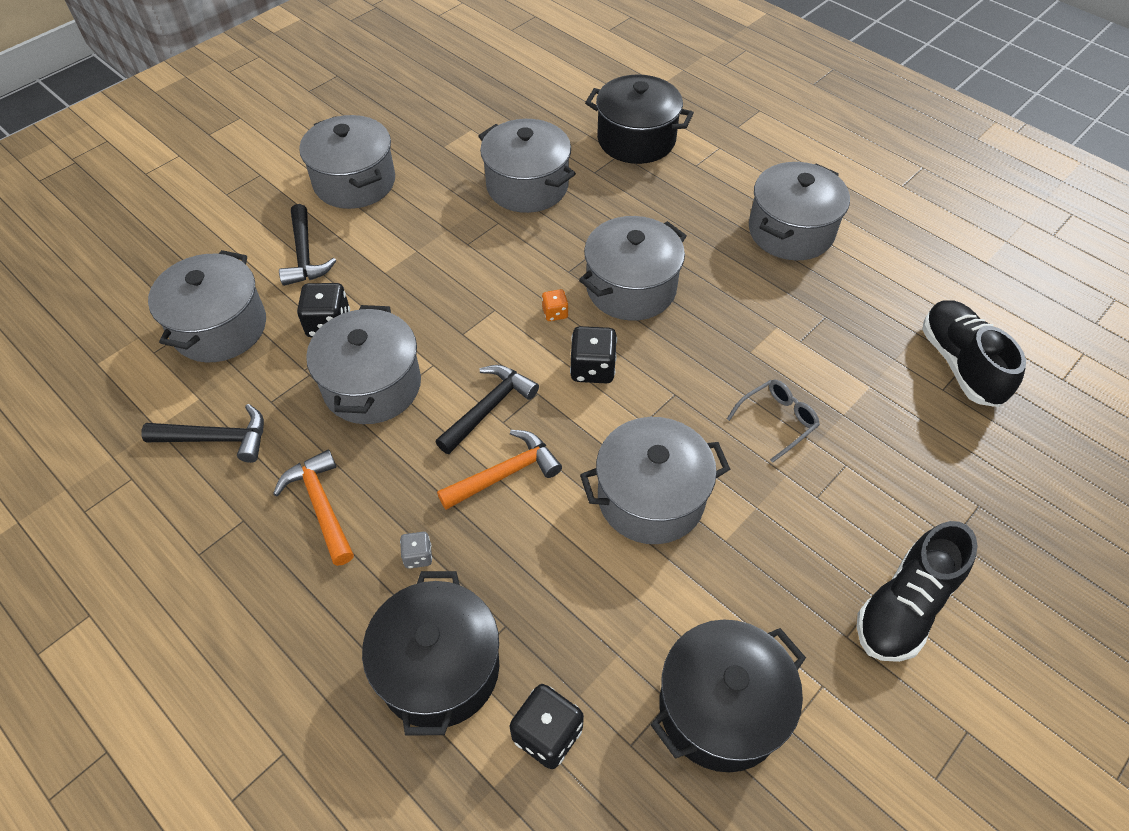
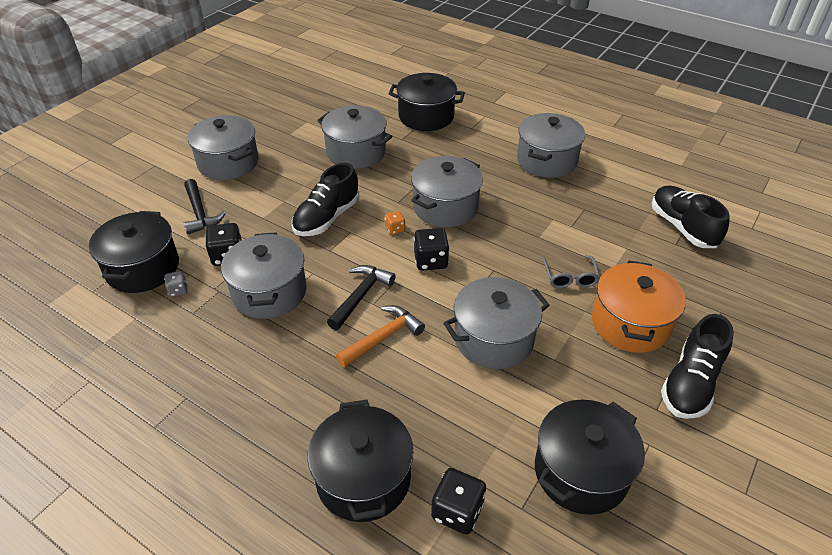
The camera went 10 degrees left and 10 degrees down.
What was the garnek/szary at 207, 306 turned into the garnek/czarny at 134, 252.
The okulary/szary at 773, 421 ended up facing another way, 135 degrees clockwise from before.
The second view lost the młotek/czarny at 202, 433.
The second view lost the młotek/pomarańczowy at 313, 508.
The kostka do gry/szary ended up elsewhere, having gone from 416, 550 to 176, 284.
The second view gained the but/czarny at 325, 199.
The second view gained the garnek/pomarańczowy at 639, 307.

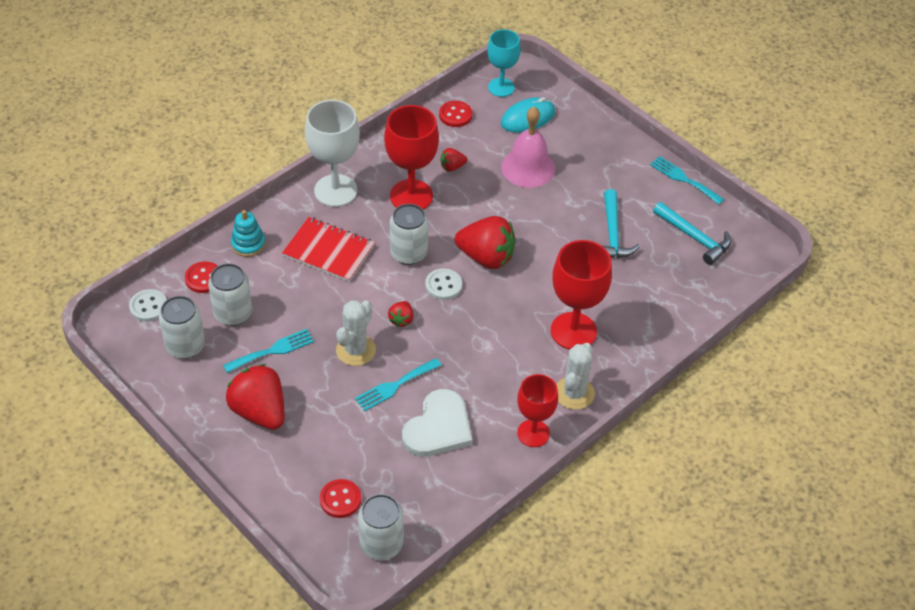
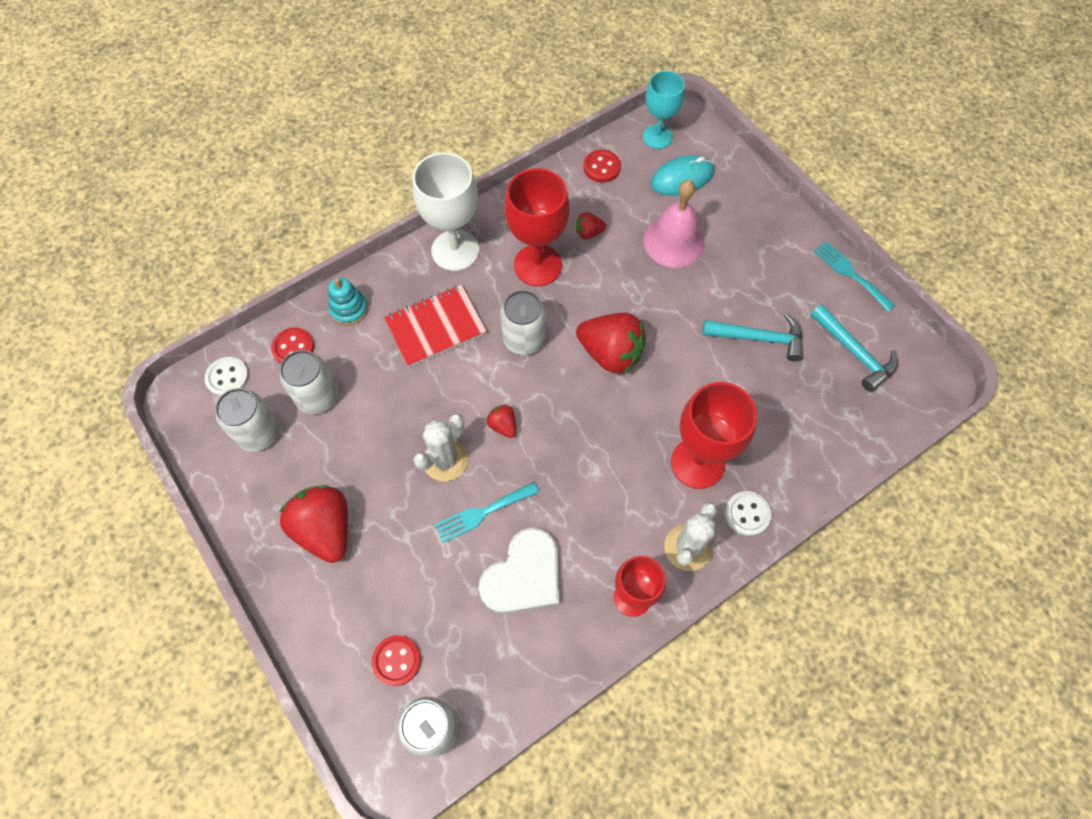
The camera went 10 degrees right and 15 degrees up.
The młotek/turkusowy at 621, 223 ended up facing another way, 90 degrees counterclockwise from before.
The zeszyt/czerwony at 328, 249 ended up facing another way, 60 degrees counterclockwise from before.
The guzik/biały ended up elsewhere, having gone from 443, 284 to 748, 513.
The truskawka/czerwony at 400, 314 ended up facing another way, 120 degrees clockwise from before.
The second view lost the widelec/turkusowy at 268, 351.

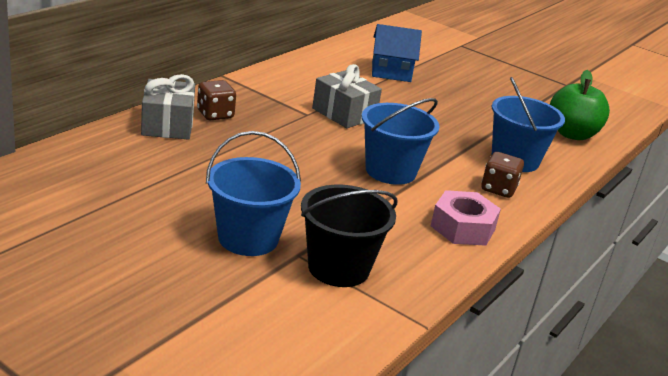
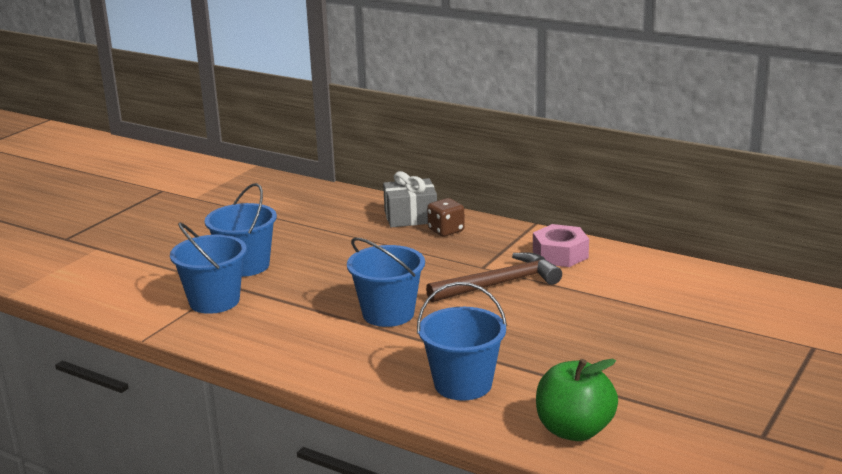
The camera went 90 degrees right and 5 degrees down.
The second view lost the domek/niebieski at 397, 53.
Where the prezent/szary stood at 347, 96, the młotek/brązowy came to stand at 494, 277.
The second view lost the kostka do gry/brązowy at 502, 175.
What was the wiadro/czarny at 349, 236 turned into the wiadro/niebieski at 208, 268.
The nakrętka/różowy ended up elsewhere, having gone from 466, 218 to 561, 245.

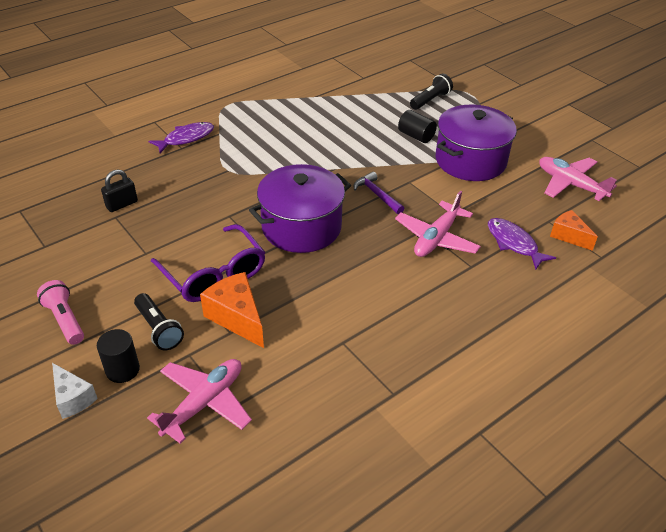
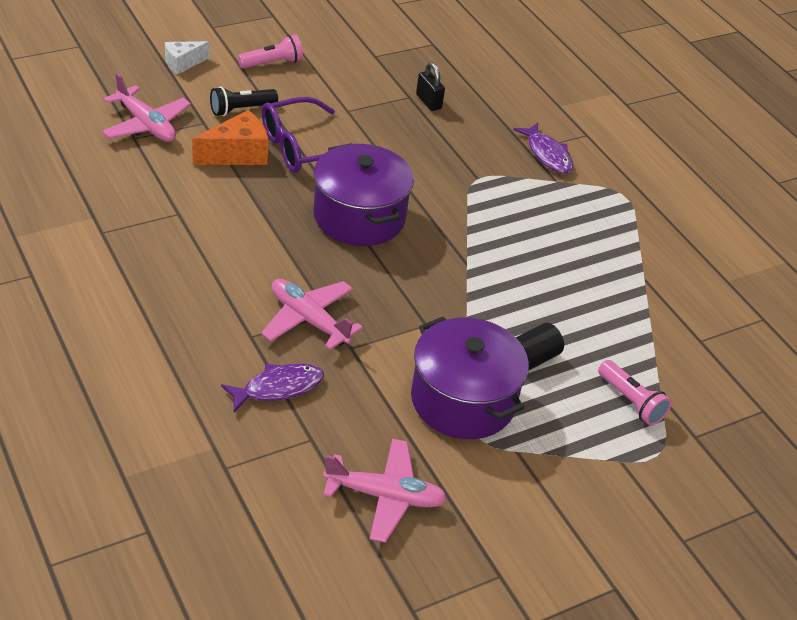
The camera went 95 degrees right and 0 degrees up.
What was the latarka/czarny at 431, 91 turned into the latarka/różowy at 635, 393.
The samolot/różowy at 578, 179 ended up facing another way, 45 degrees clockwise from before.
The second view lost the młotek/fioletowy at 379, 193.
The second view lost the ser/pomarańczowy at 574, 230.
The second view lost the walec/czarny at 118, 356.

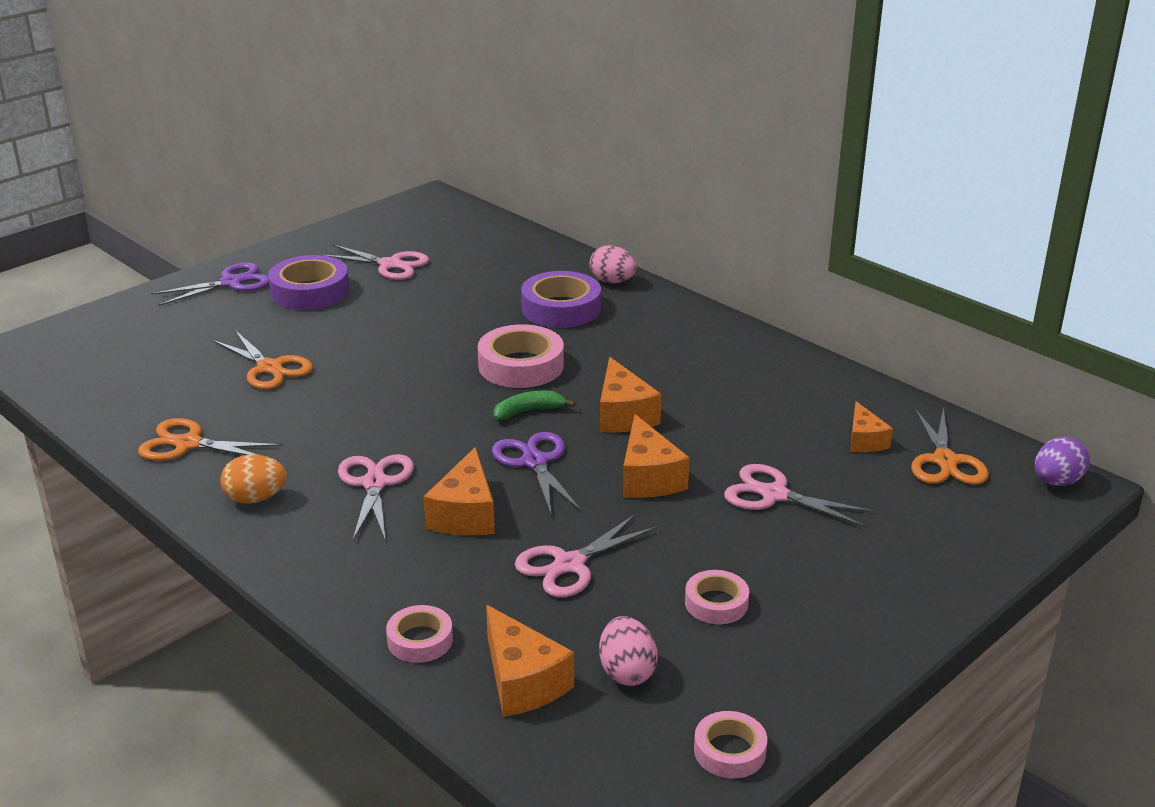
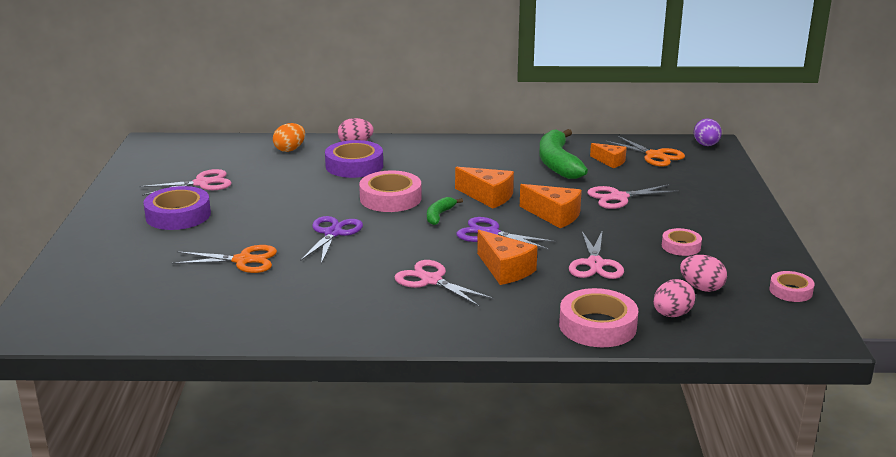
The camera went 45 degrees left and 5 degrees down.
The nożyczki/fioletowy ended up elsewhere, having gone from 210, 284 to 331, 240.
The second view lost the nożyczki/pomarańczowy at 210, 439.
The jajko/pomarańczowy ended up elsewhere, having gone from 253, 479 to 289, 137.
The size of the taśma klejąca/różowy at 419, 634 changed by a factor of 1.74.
Where the ser/pomarańczowy stood at 530, 661, the jajko/różowy came to stand at 674, 298.
The second view gained the banan/zielony at 563, 154.

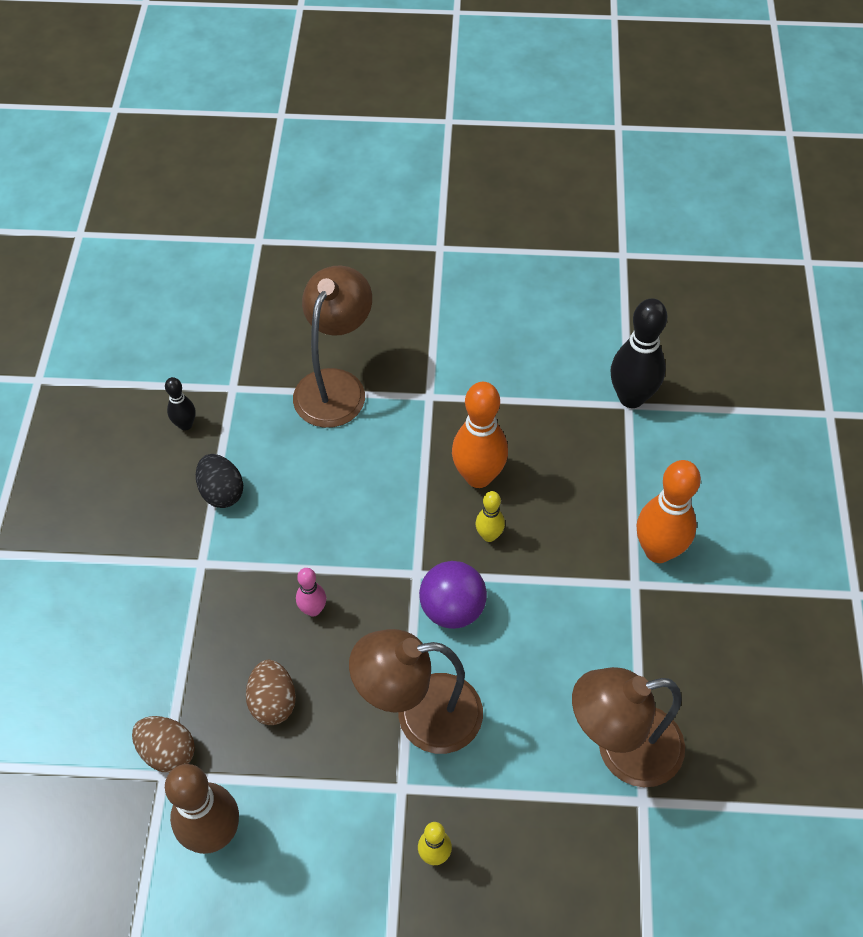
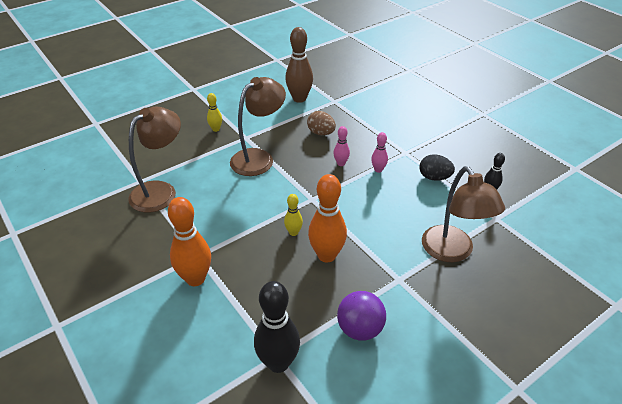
The camera went 140 degrees right and 15 degrees down.
The piłka/fioletowy ended up elsewhere, having gone from 453, 595 to 361, 316.
The second view lost the jajko/brązowy at 163, 744.
The second view gained the kręgiel/różowy at 379, 152.

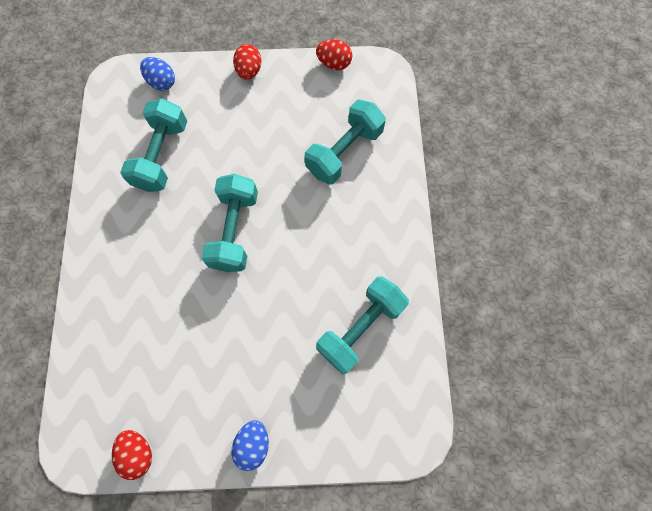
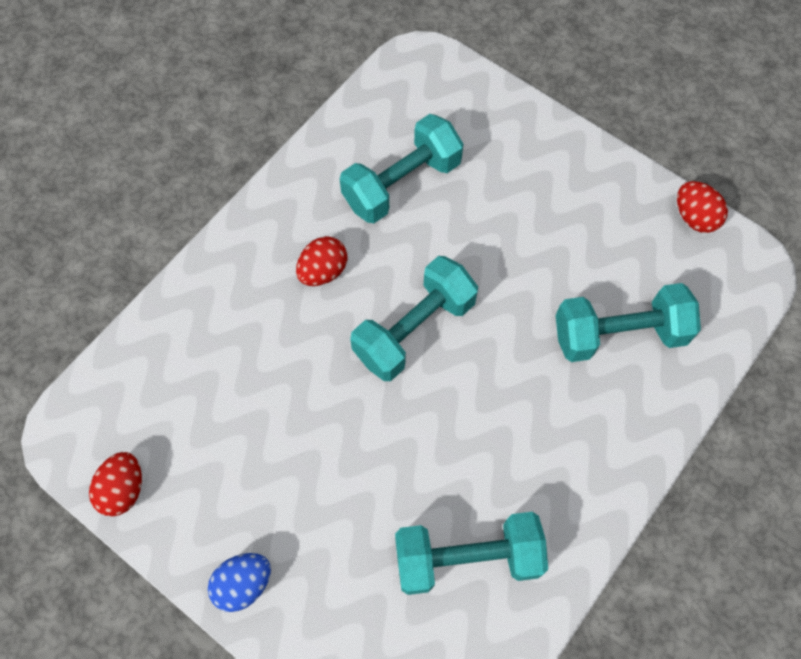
The camera went 40 degrees right and 5 degrees down.
The jajko/czerwony ended up elsewhere, having gone from 247, 62 to 321, 261.
The second view lost the jajko/niebieski at 157, 74.

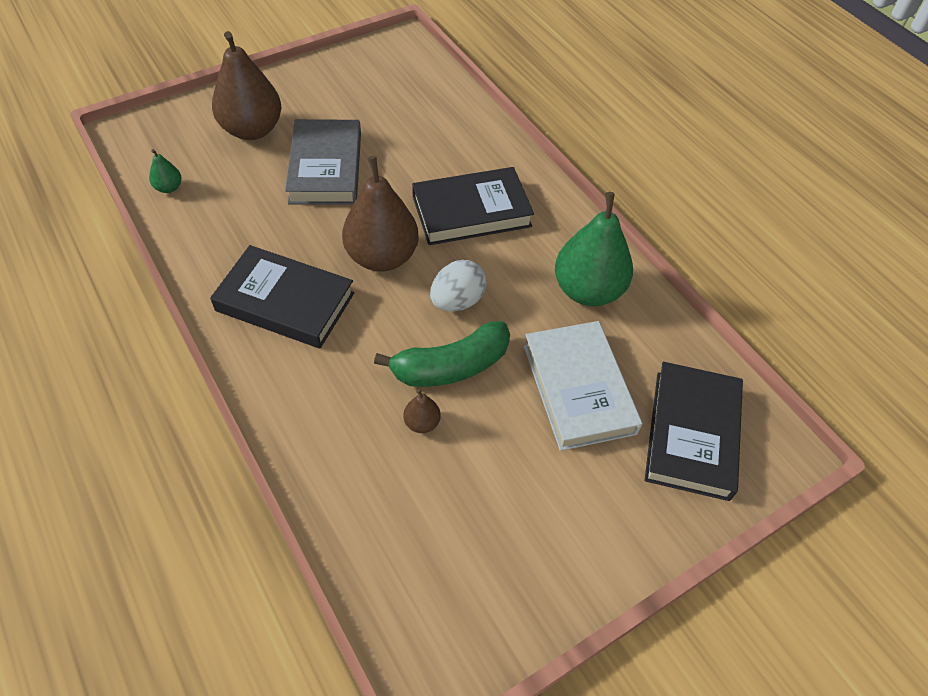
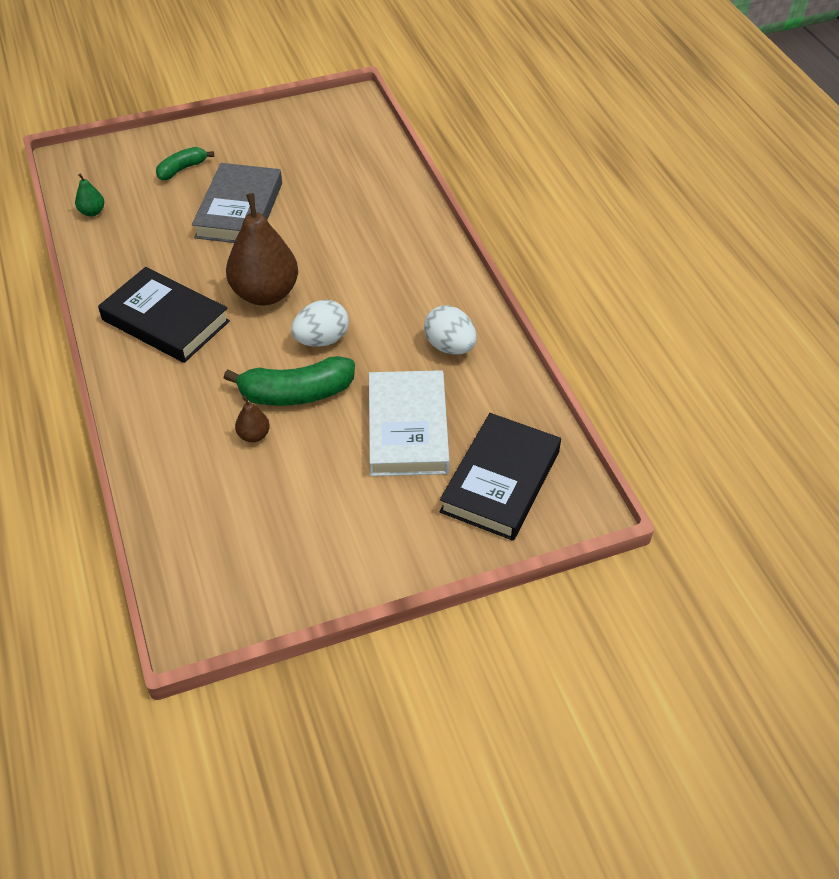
The camera went 15 degrees right and 5 degrees down.
Where the gruszka/brązowy stood at 246, 85, the banan/zielony came to stand at 185, 163.
The second view lost the książka/czarny at 473, 206.
Where the gruszka/zielony stood at 594, 249, the jajko/biały came to stand at 450, 330.

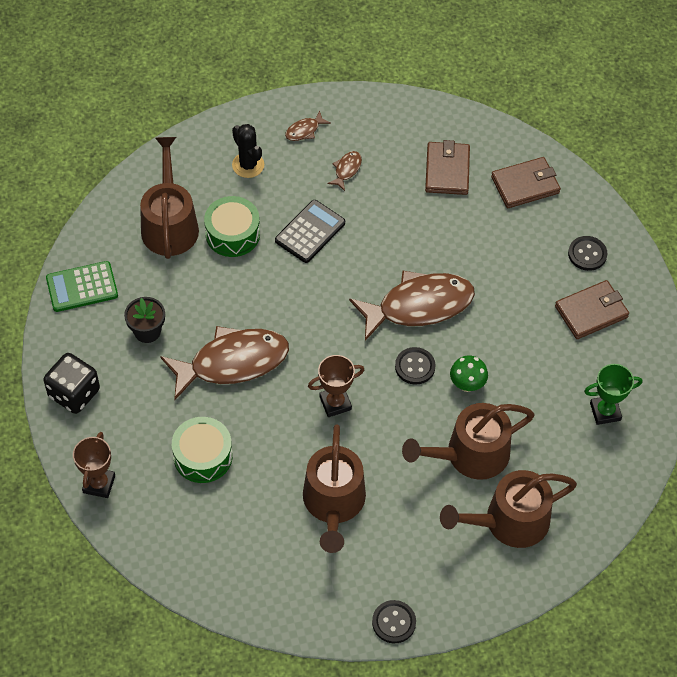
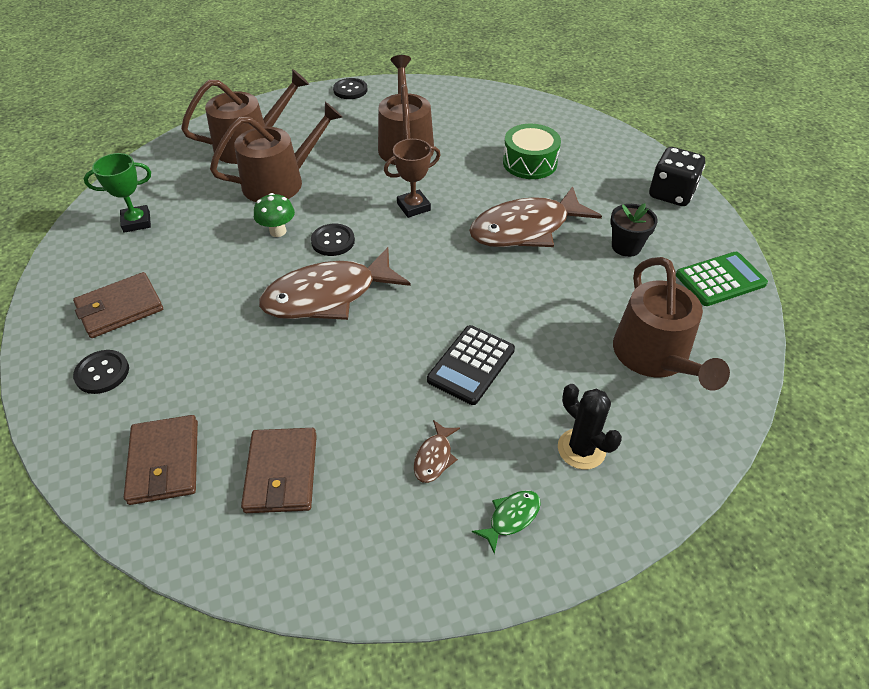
The camera went 175 degrees right and 10 degrees down.
What was the ryba/brązowy at 308, 126 turned into the ryba/zielony at 506, 522.
The portfel/brązowy at 526, 182 ended up facing another way, 75 degrees counterclockwise from before.
The second view lost the bęben/zielony at 232, 226.
The second view lost the puchar/brązowy at 94, 465.

